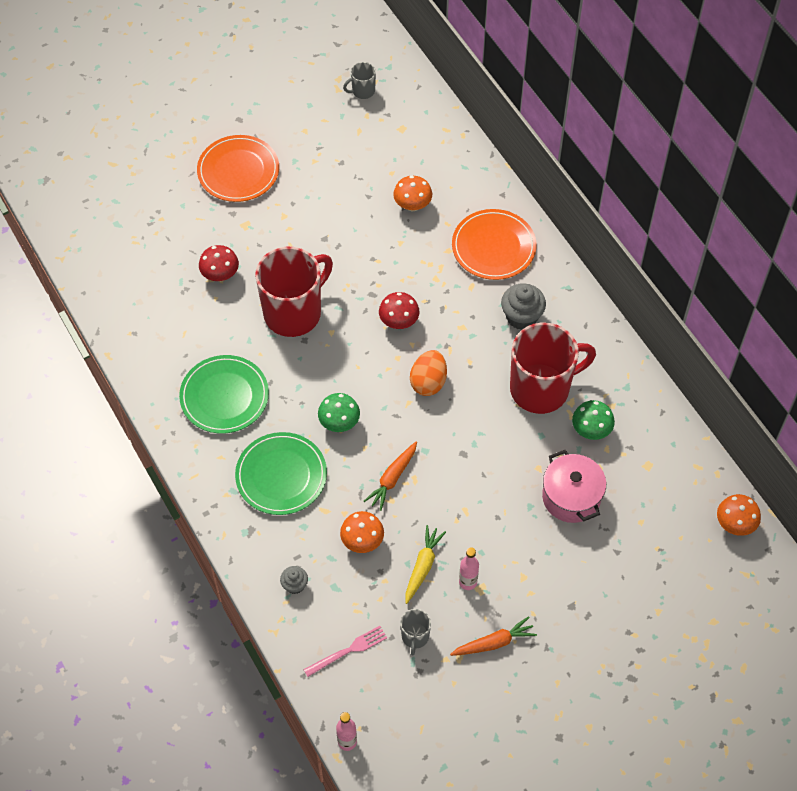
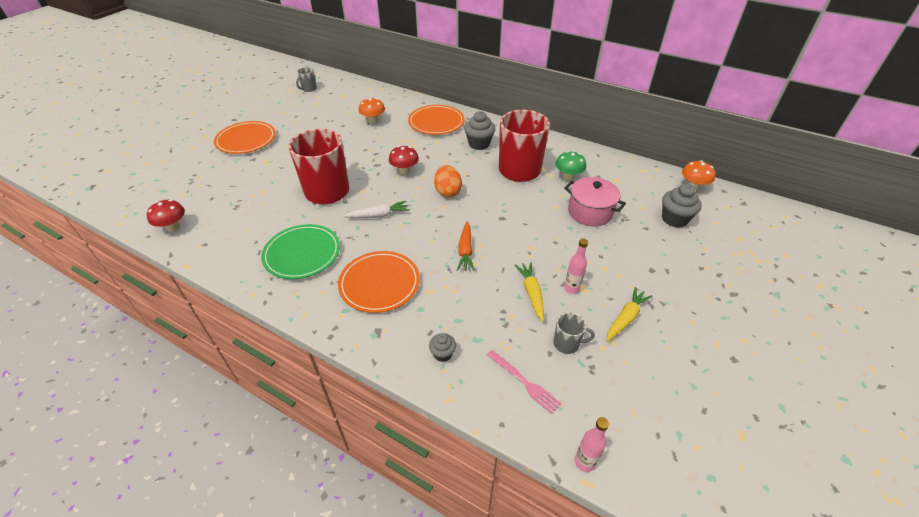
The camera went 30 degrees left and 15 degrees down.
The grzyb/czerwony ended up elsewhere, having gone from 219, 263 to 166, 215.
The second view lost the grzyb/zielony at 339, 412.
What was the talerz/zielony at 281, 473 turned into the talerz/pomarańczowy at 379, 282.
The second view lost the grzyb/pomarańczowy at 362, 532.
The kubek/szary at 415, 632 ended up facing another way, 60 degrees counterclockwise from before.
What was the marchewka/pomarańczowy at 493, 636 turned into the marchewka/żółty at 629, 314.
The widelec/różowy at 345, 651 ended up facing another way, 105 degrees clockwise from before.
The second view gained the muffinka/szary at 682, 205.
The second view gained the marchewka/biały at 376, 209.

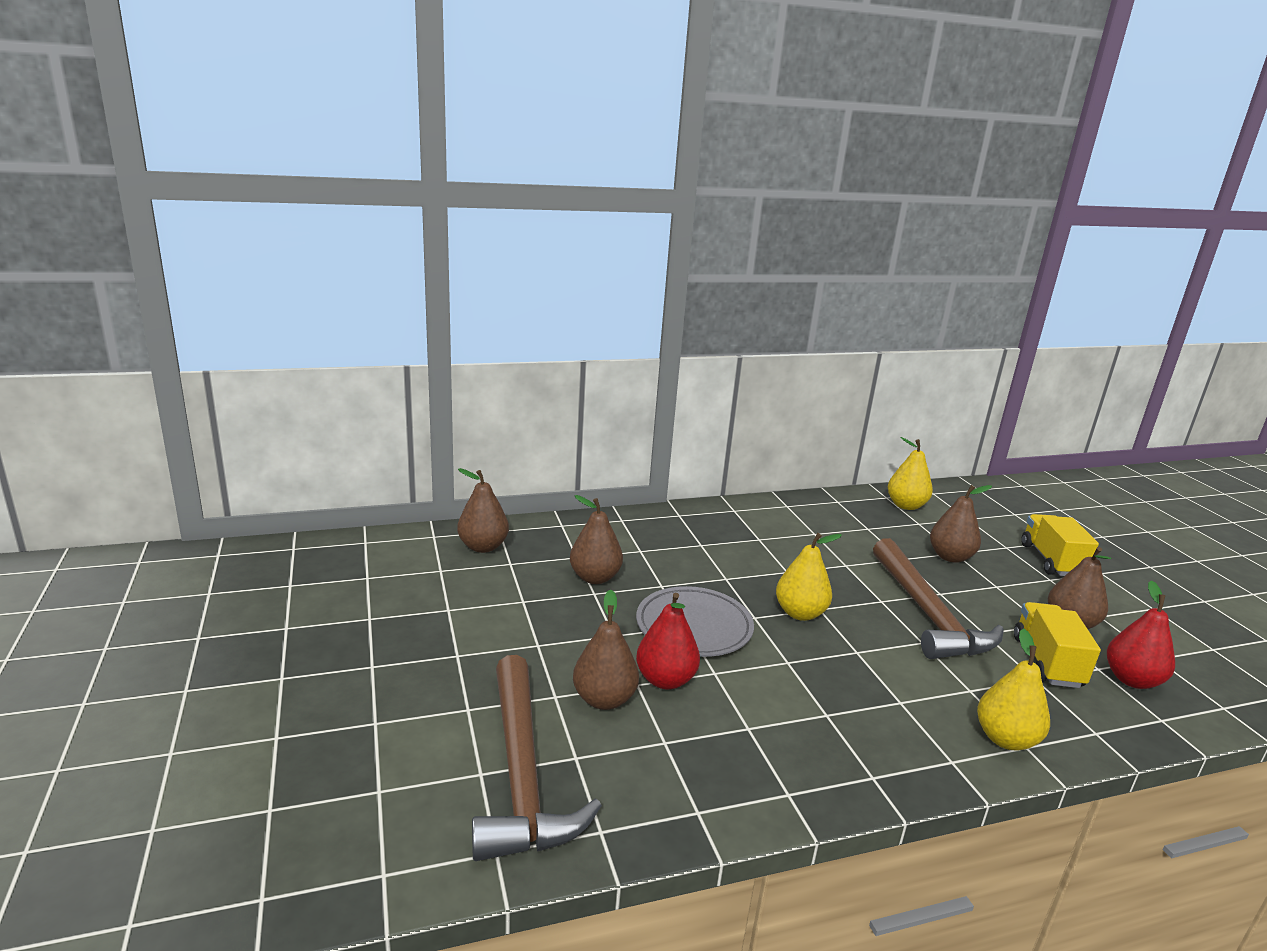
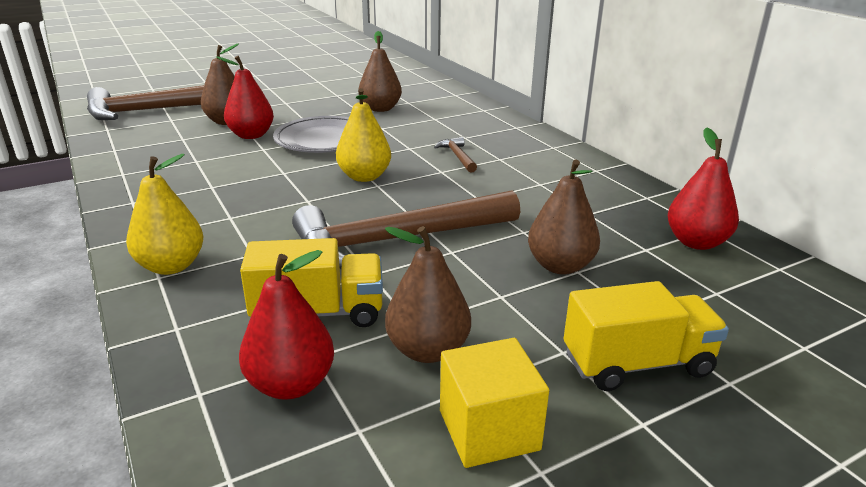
The camera went 80 degrees right and 5 degrees up.
What was the gruszka/żółty at 910, 473 turned into the gruszka/czerwony at 703, 189.
The second view lost the gruszka/brązowy at 483, 510.
The second view gained the młotek/brązowy at 455, 155.
The second view gained the sześcian/żółty at 494, 403.

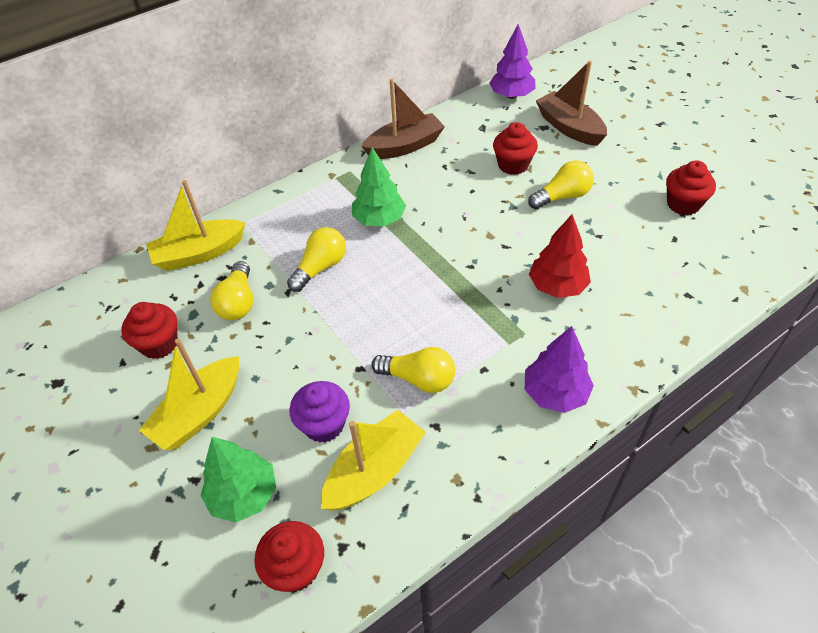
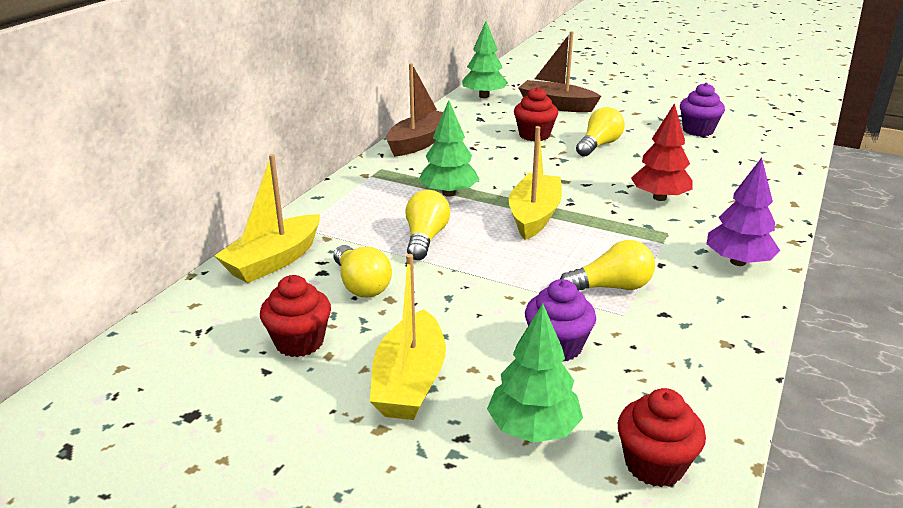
The camera went 30 degrees left and 20 degrees down.
What was the drzewko/fioletowy at 512, 61 turned into the drzewko/zielony at 485, 59.
What was the muffinka/czerwony at 691, 188 turned into the muffinka/fioletowy at 702, 110.
The łódka/żółty ended up elsewhere, having gone from 373, 460 to 535, 183.

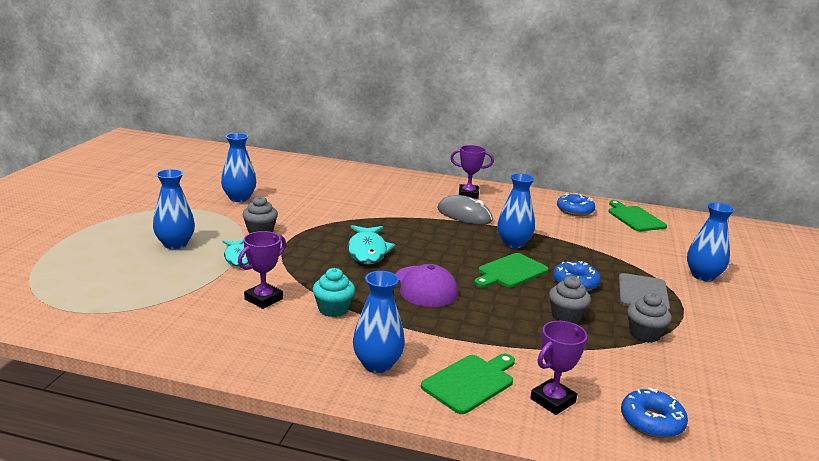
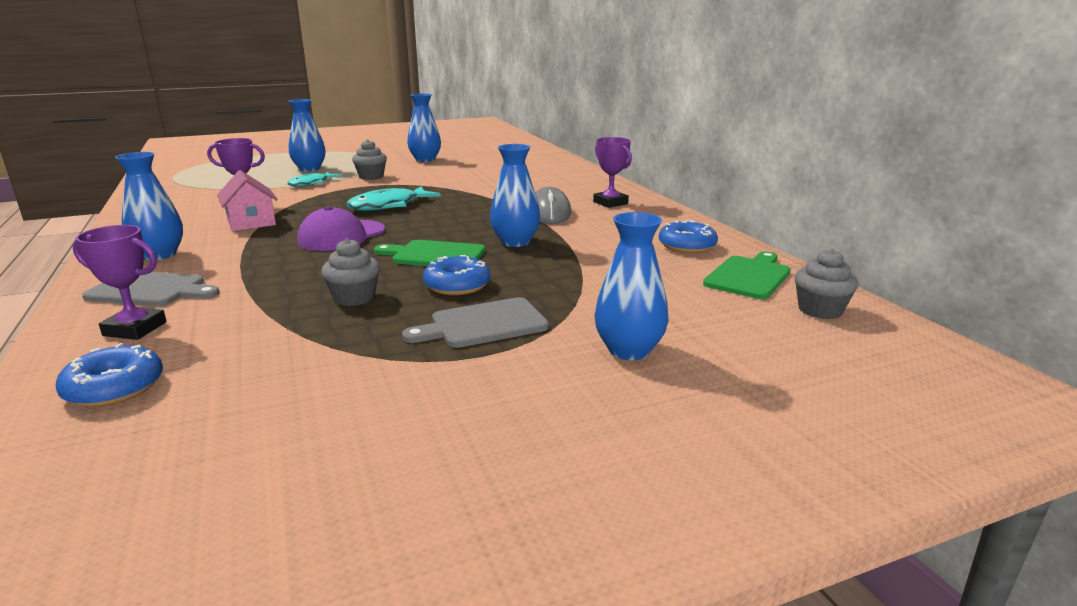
The camera went 55 degrees right and 0 degrees up.
Where the muffinka/turkusowy stood at 334, 292, the domek/różowy came to stand at 247, 200.
The muffinka/szary ended up elsewhere, having gone from 649, 318 to 826, 284.
What was the deska do krojenia/zielony at 468, 384 turned into the deska do krojenia/szary at 151, 289.

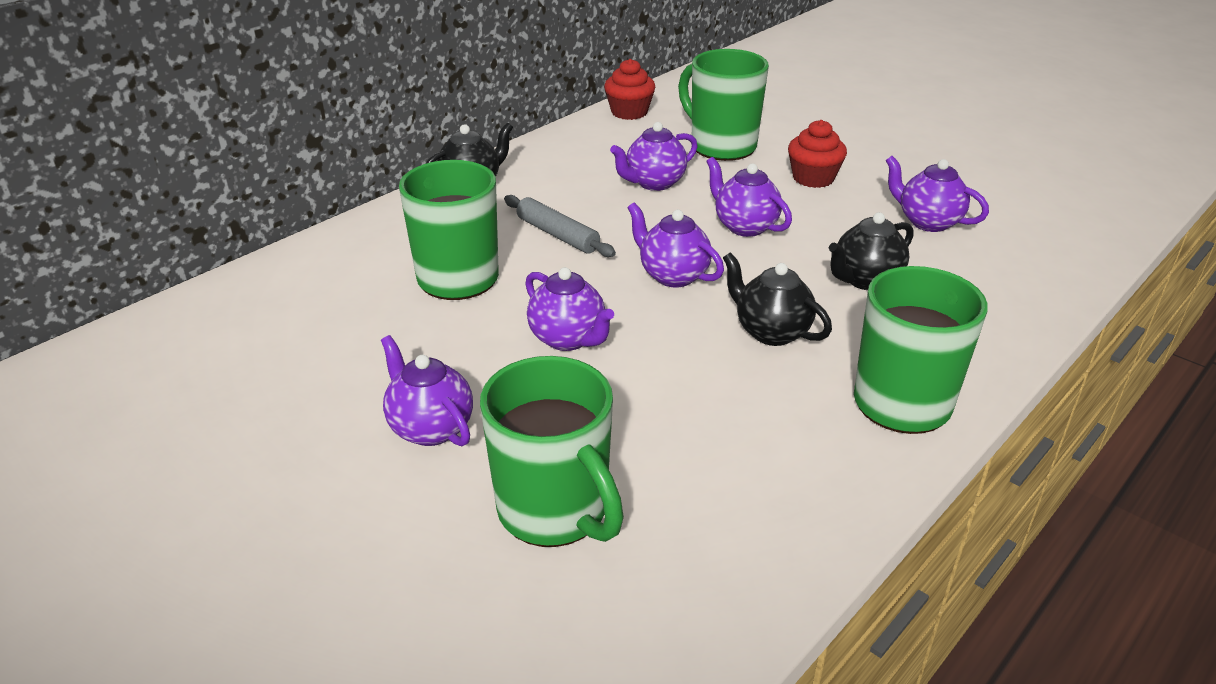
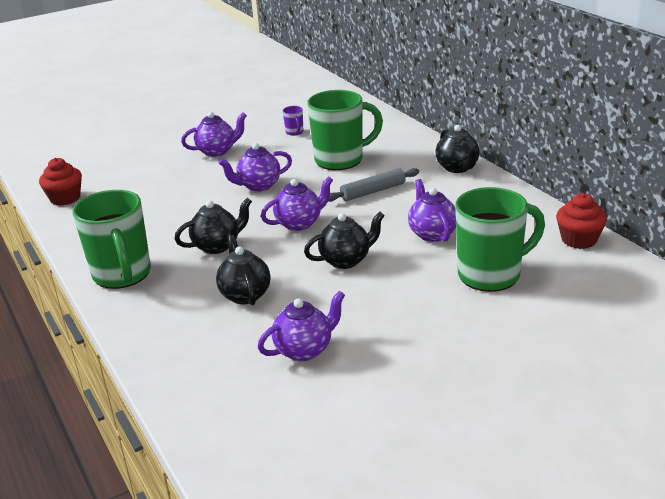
The camera went 110 degrees right and 5 degrees down.
The muffinka/czerwony ended up elsewhere, having gone from 817, 154 to 60, 182.
What was the imbryk/fioletowy at 749, 197 turned into the imbryk/czarny at 344, 240.
The second view lost the kubek/zielony at 552, 451.
The second view gained the kubek/fioletowy at 293, 120.

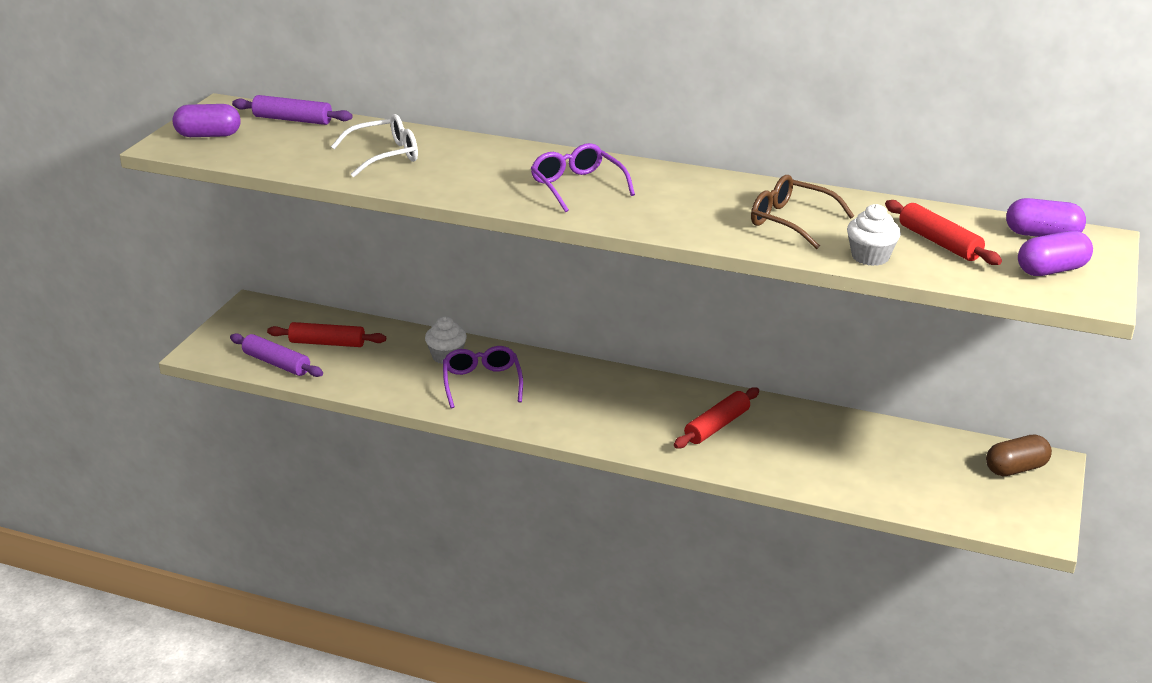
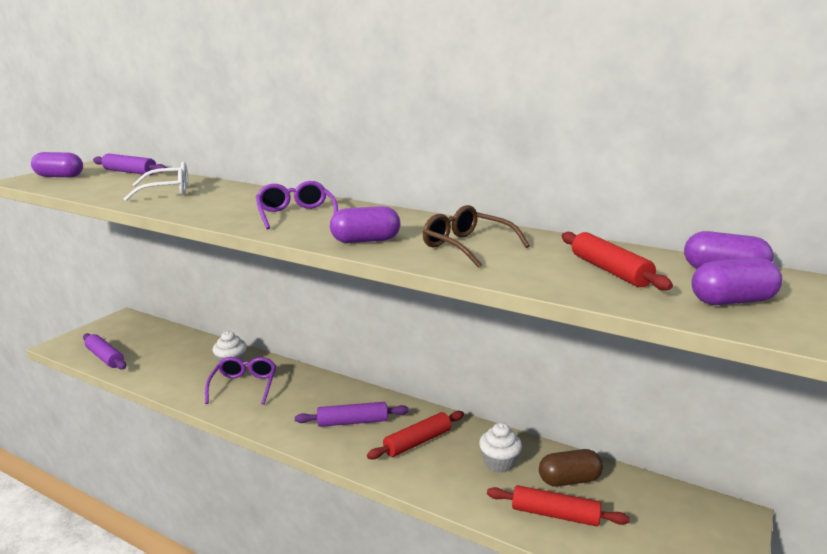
The camera went 10 degrees right and 10 degrees down.
The muffinka/biały ended up elsewhere, having gone from 874, 235 to 500, 448.
The wałek do ciasta/czerwony ended up elsewhere, having gone from 326, 334 to 558, 506.
The kapsułka/brązowy ended up elsewhere, having gone from 1019, 455 to 571, 468.
The second view gained the kapsułka/fioletowy at 365, 224.
The second view gained the wałek do ciasta/fioletowy at 352, 414.

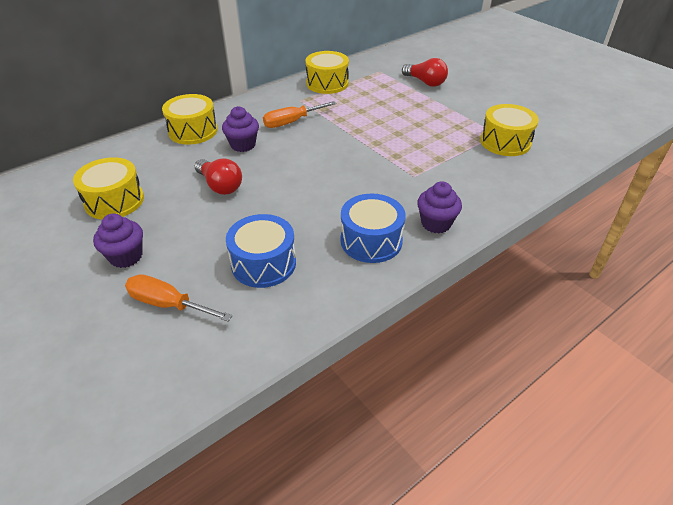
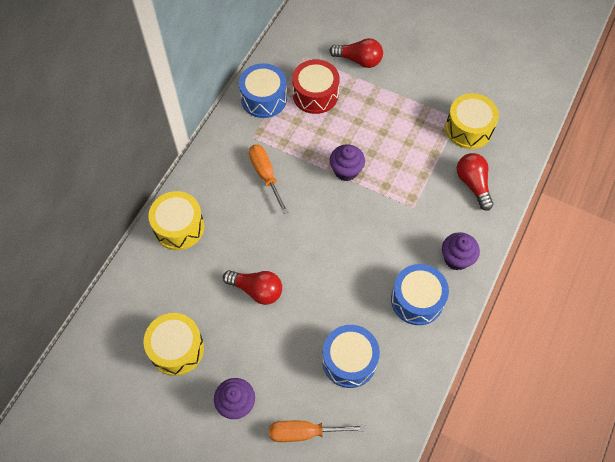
The camera went 25 degrees left and 20 degrees up.
What was the bęben/żółty at 327, 72 turned into the bęben/niebieski at 263, 90.
The śrubokręt/pomarańczowy at 300, 114 ended up facing another way, 120 degrees clockwise from before.
The muffinka/fioletowy ended up elsewhere, having gone from 240, 129 to 347, 162.
The second view gained the bęben/czerwony at 316, 86.
The second view gained the żarówka/czerwony at 475, 182.

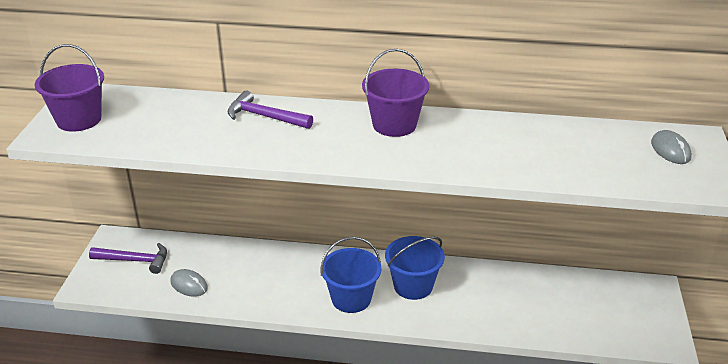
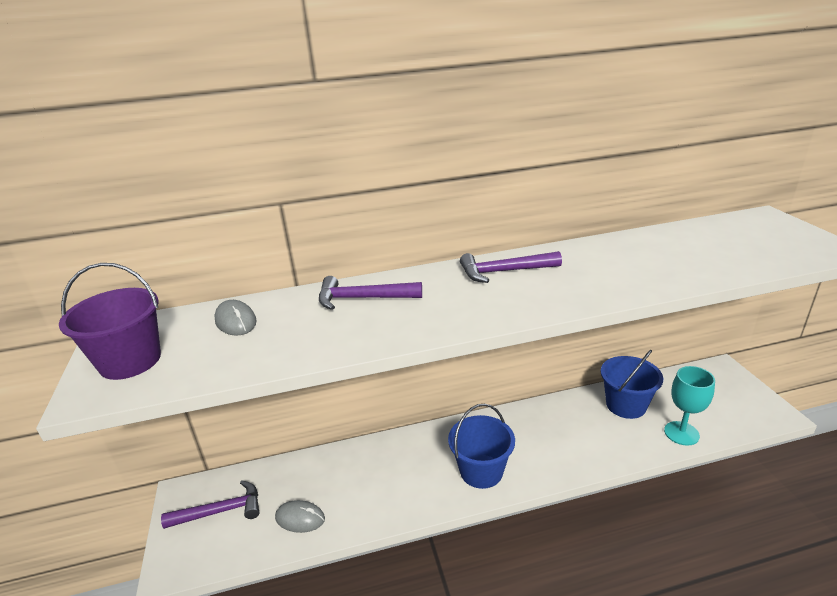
The camera went 20 degrees left and 5 degrees down.
Where the wiadro/fioletowy stood at 395, 93, the młotek/fioletowy came to stand at 511, 267.
The myszka/szary ended up elsewhere, having gone from 671, 147 to 235, 318.
The wiadro/niebieski ended up elsewhere, having gone from 415, 268 to 632, 384.
The second view gained the kielich/turkusowy at 689, 406.

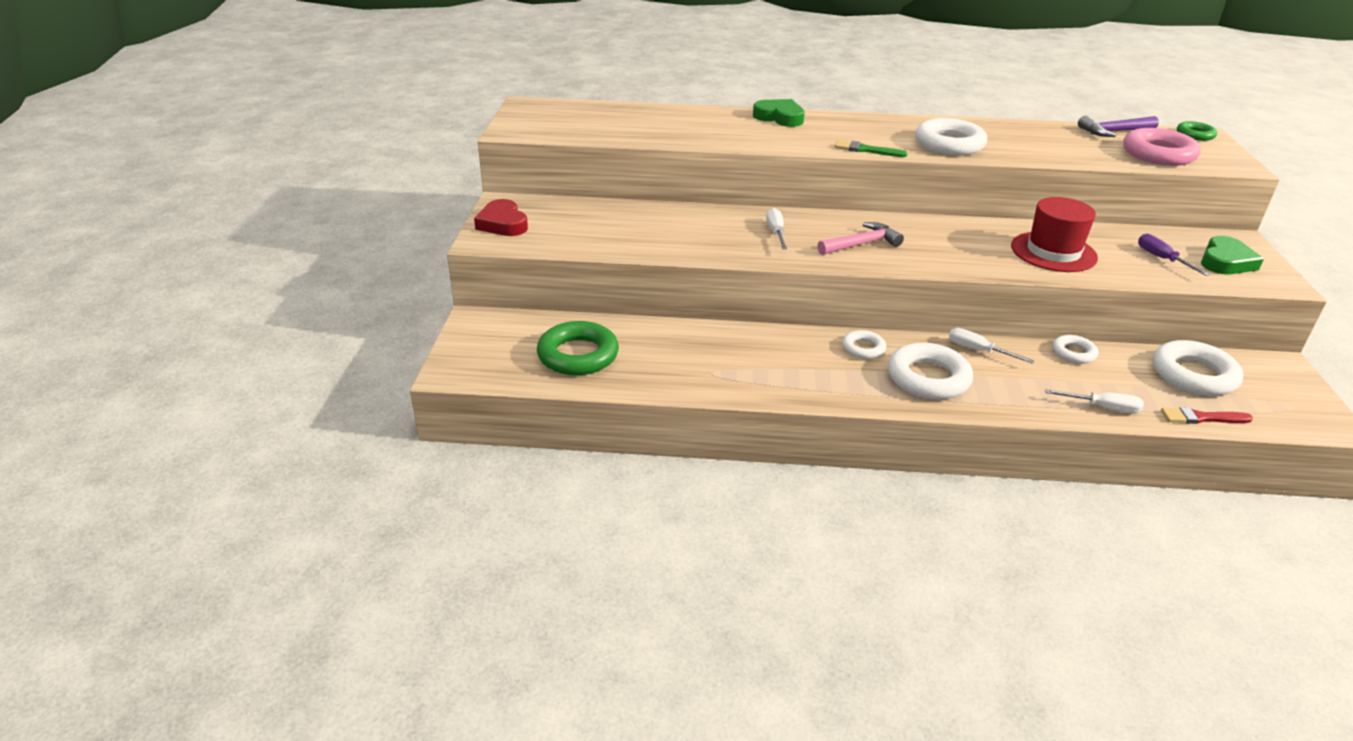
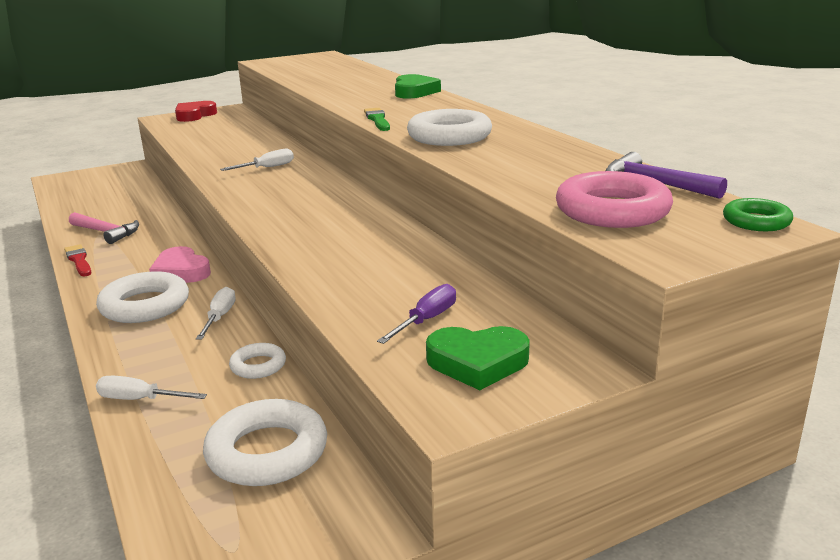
The camera went 60 degrees right and 10 degrees down.
The second view lost the kapelusz/czerwony at 1054, 234.
The młotek/różowy ended up elsewhere, having gone from 860, 238 to 104, 228.
The second view lost the pierścień/zielony at 578, 348.
Where the pierścień/biały stood at 864, 344, the serce/różowy came to stand at 180, 264.
The śrubokręt/biały at 1094, 401 ended up facing another way, 120 degrees clockwise from before.
The pędzel/czerwony ended up elsewhere, having gone from 1207, 415 to 78, 260.

